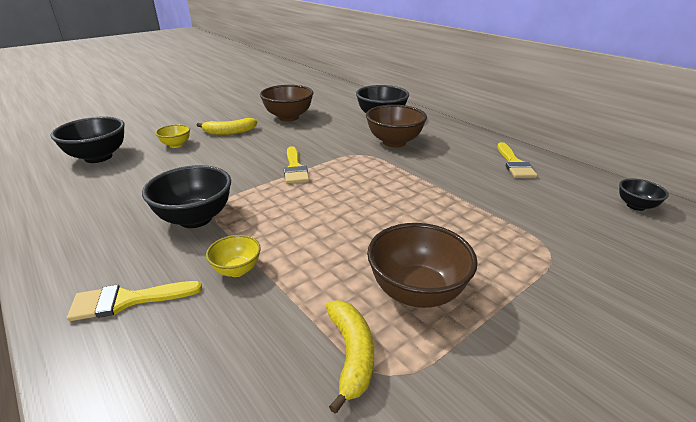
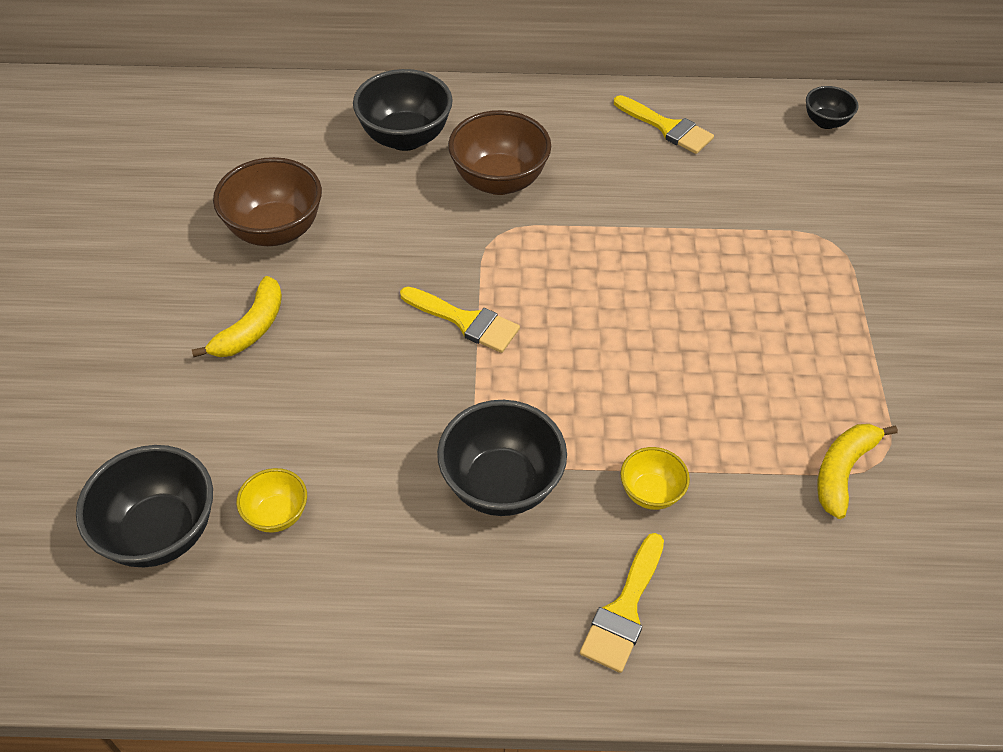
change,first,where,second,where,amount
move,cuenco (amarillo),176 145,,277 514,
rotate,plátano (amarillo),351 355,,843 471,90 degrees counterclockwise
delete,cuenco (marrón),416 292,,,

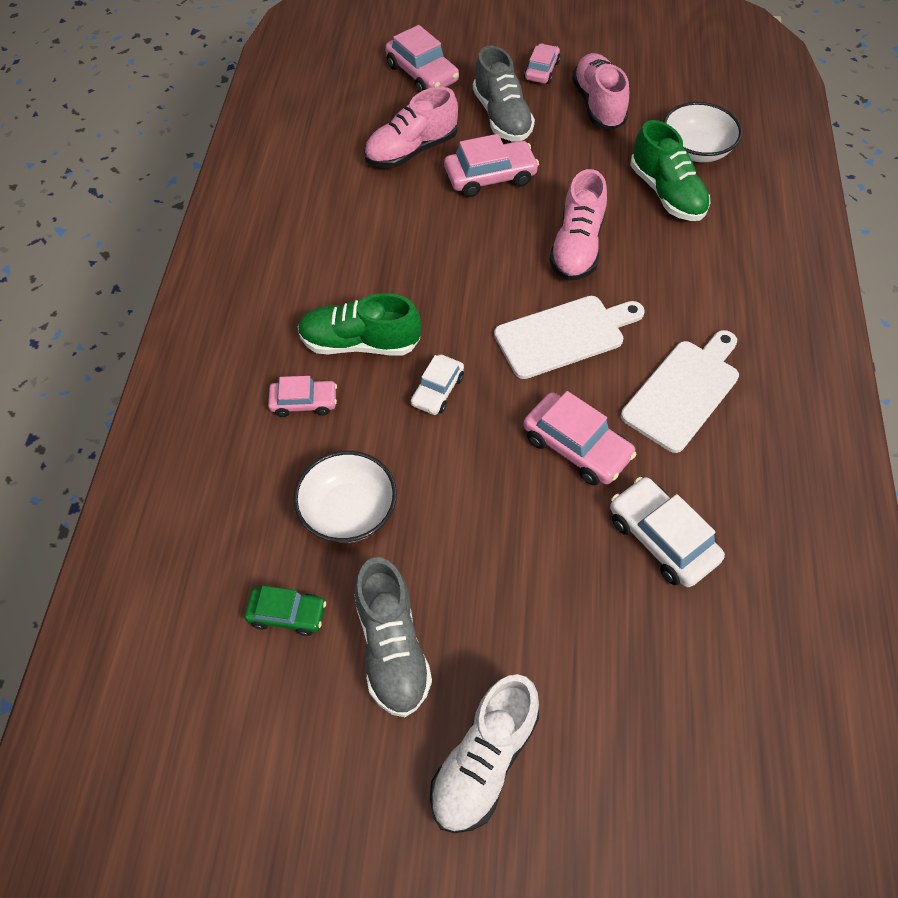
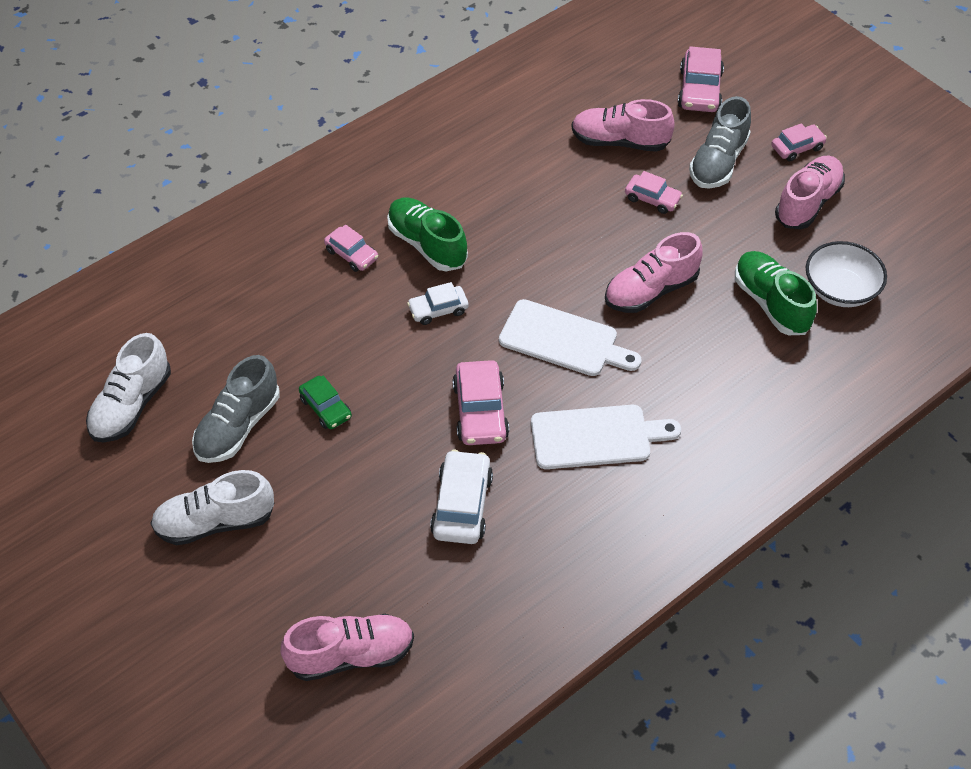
change,first,where,second,where,amount
insert,,,zapato (blanco),131 405,
insert,,,zapato (rosa),351 655,
move,coche (verde),287 614,,326 408,
resize,coche (rosa),490 177,,652 199,x0.64
rotate,zapato (verde),666 193,,771 303,135 degrees clockwise
delete,cuenco (blanco),348 511,,,

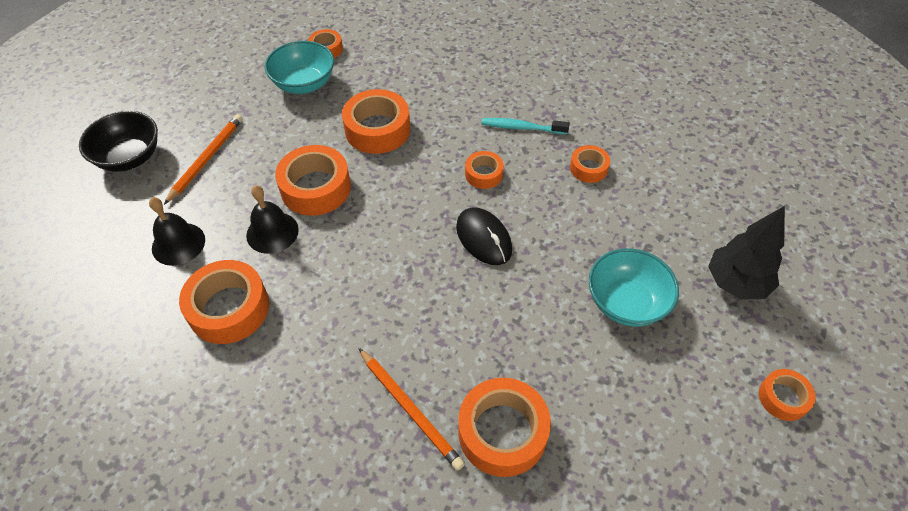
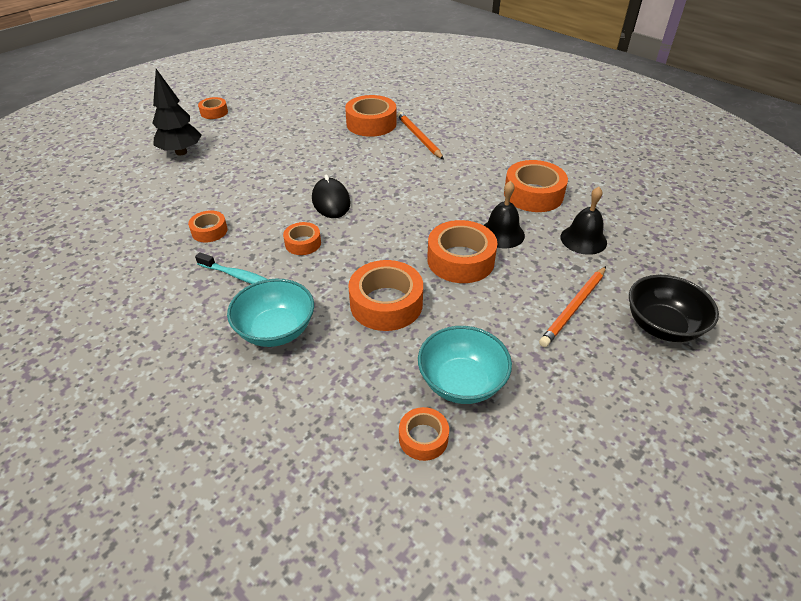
change,first,where,second,where,amount
move,cuenco (turquesa),626 302,,276 330,

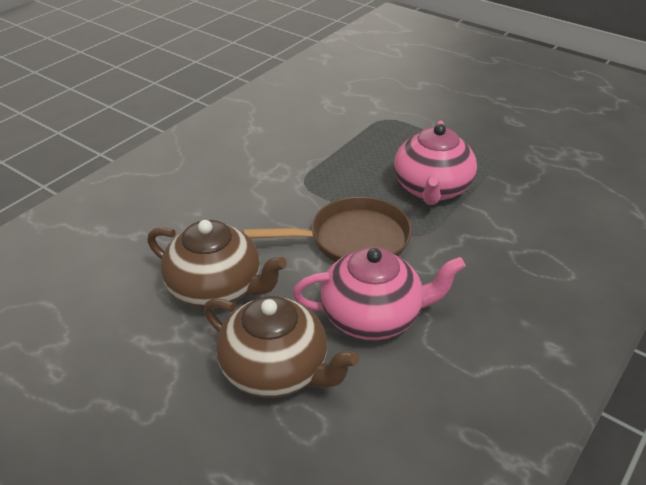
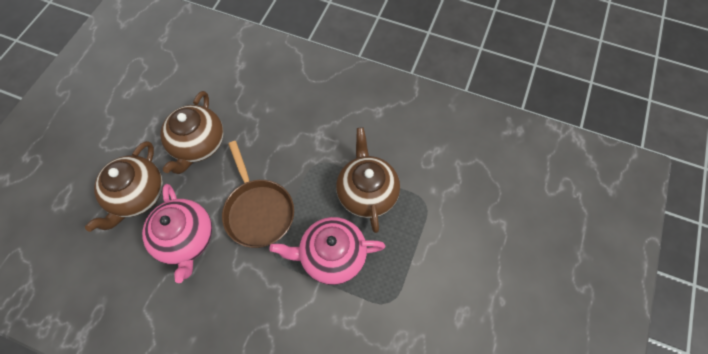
change,first,where,second,where,amount
insert,,,tetera (marrón),367 192,

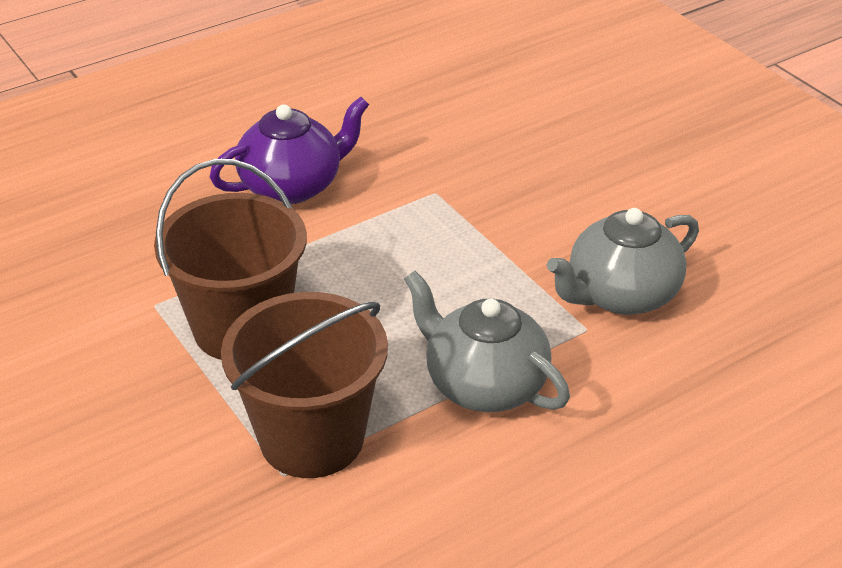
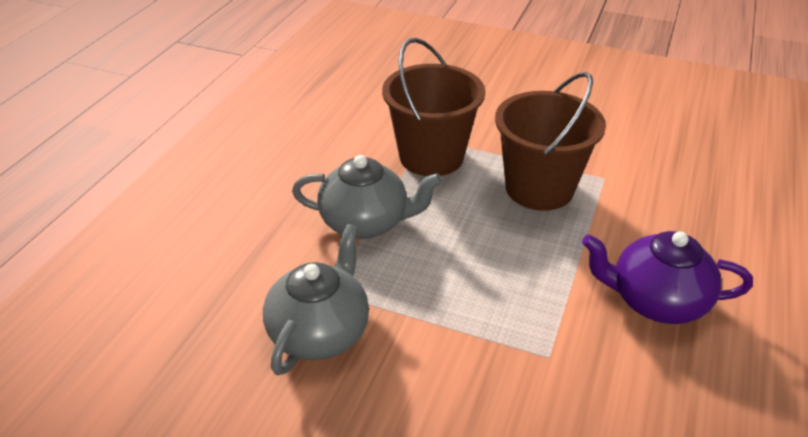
change,first,where,second,where,amount
rotate,tetera (morado),293 186,,655 301,75 degrees clockwise

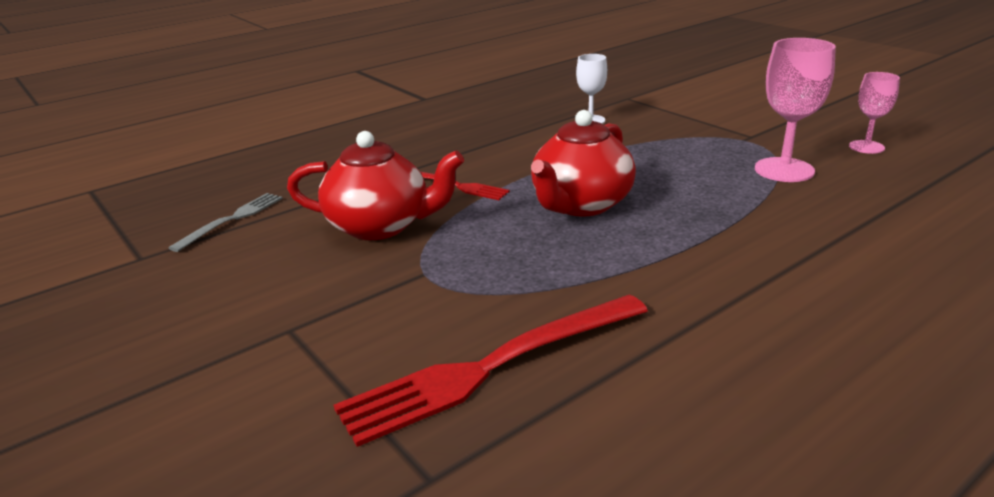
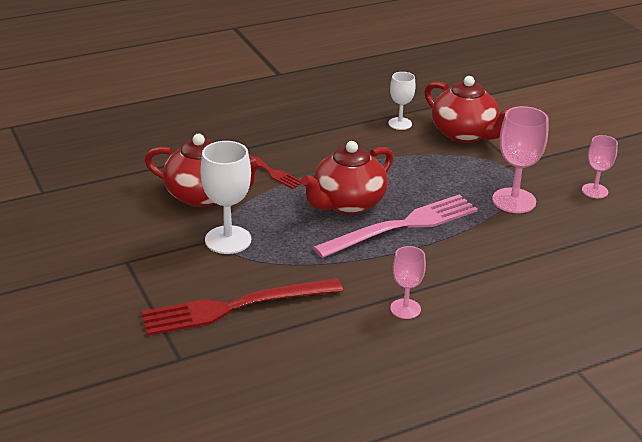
change,first,where,second,where,amount
insert,,,copa (blanco),228 240,
insert,,,tenedor (rosa),402 226,
insert,,,copa (rosa),405 309,
insert,,,tetera (rojo),465 134,
delete,tenedor (gris),232 219,,,

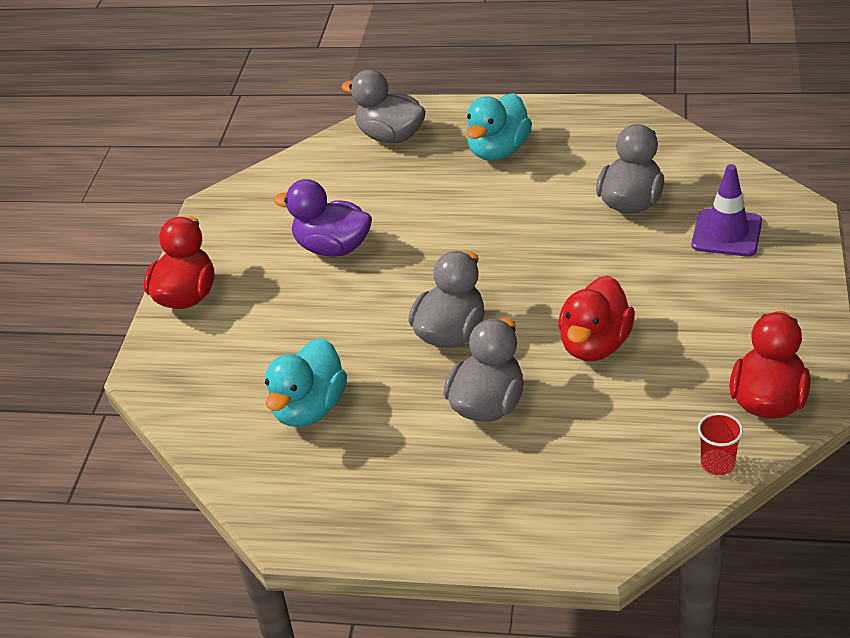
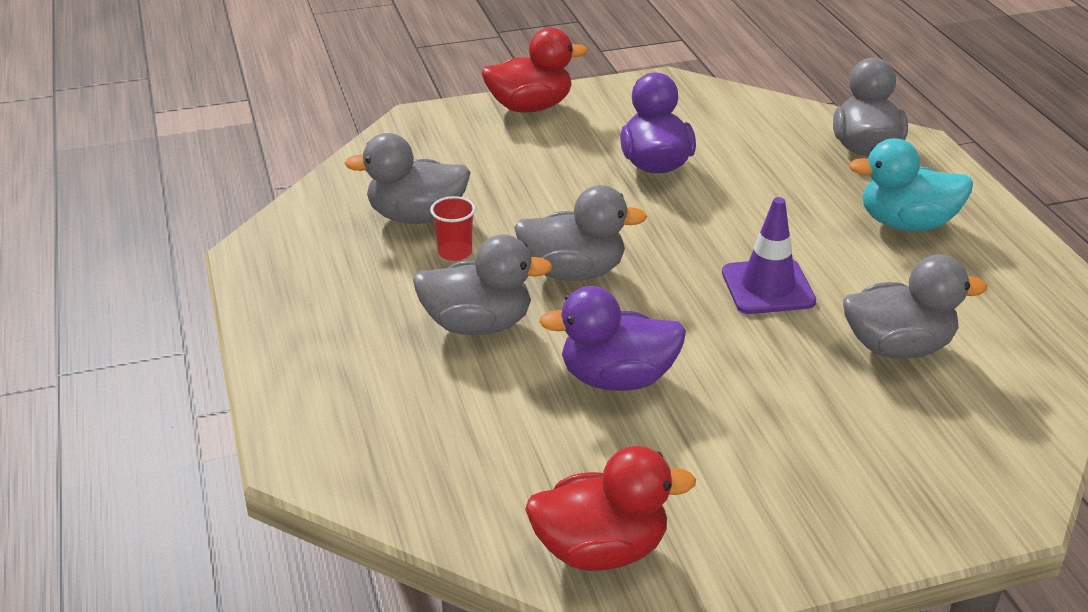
change,first,where,second,where,amount
recolor,pato (turquesa),309 408,pato (gris),416 216,
move,vaso (rojo),717 464,,455 252,
recolor,pato (rojo),595 345,pato (morado),617 379,
move,cono de tráfico (morado),726 233,,768 287,

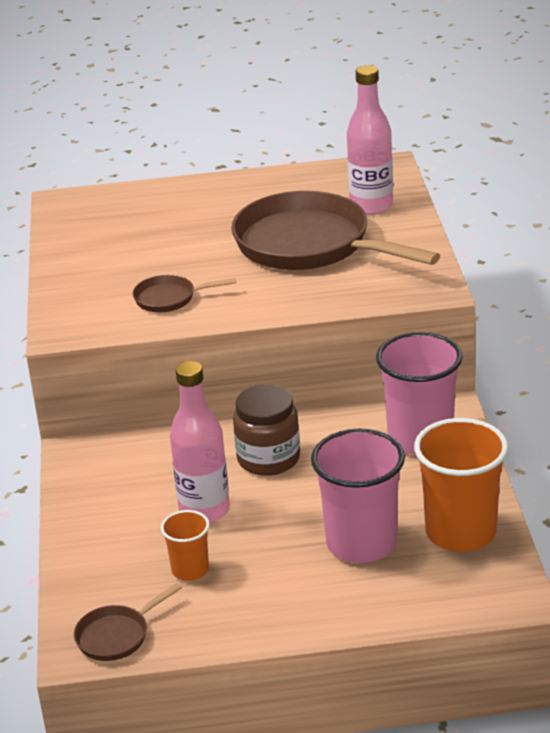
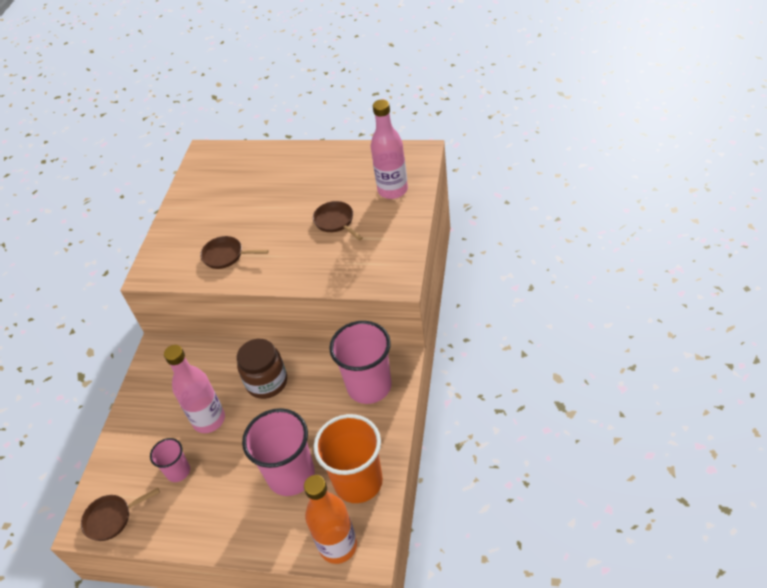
change,first,where,second,where,amount
recolor,vaso (naranja),190 570,vaso (rosa),178 471,
insert,,,botella (naranja),338 546,
resize,sartén (marrón),309 245,,336 221,x0.43

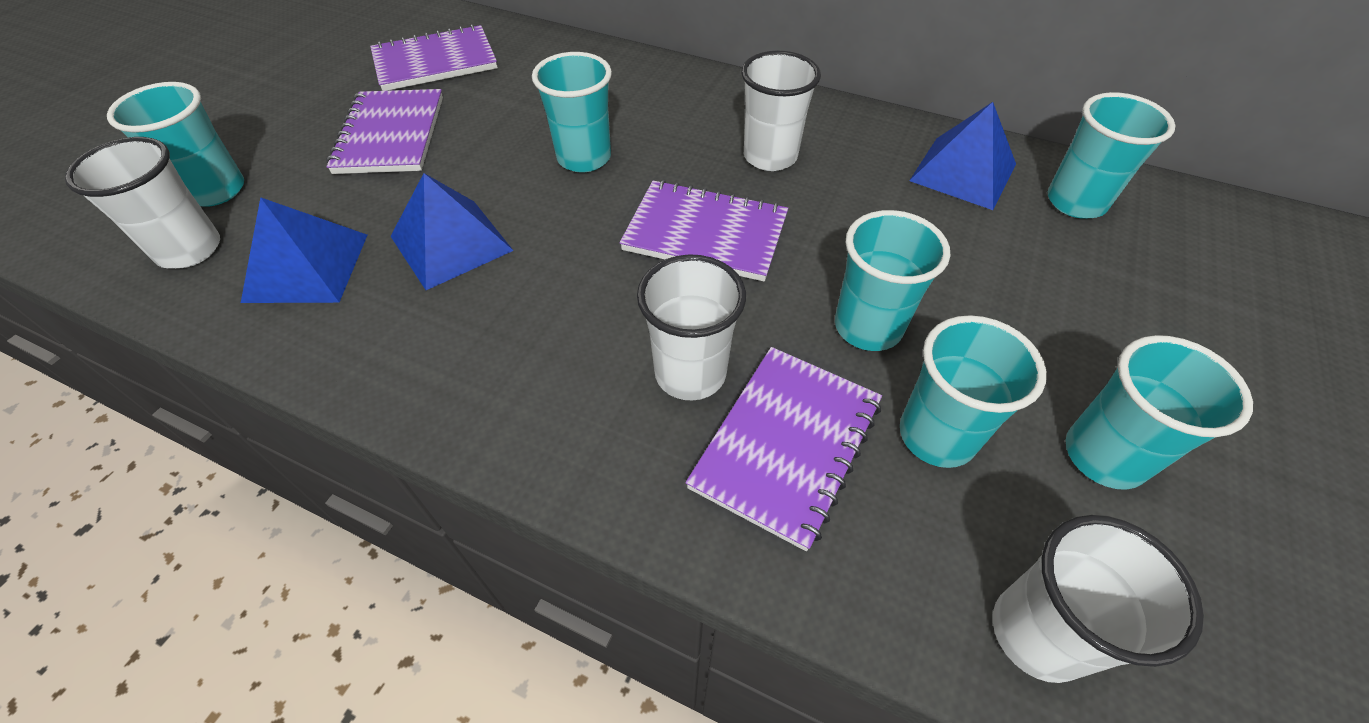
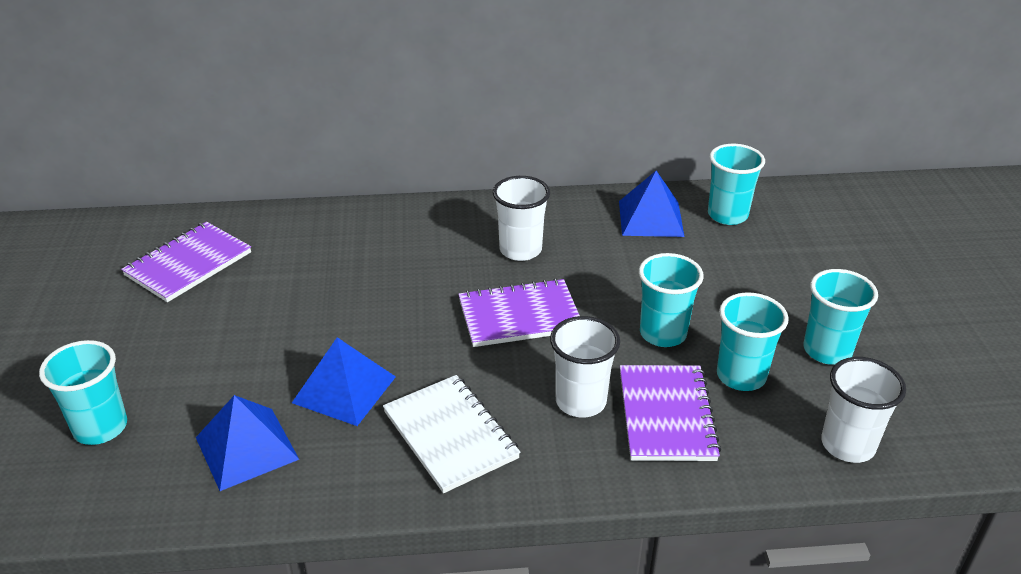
change,first,where,second,where,amount
insert,,,cuaderno (blanco),450 435,
delete,vaso (blanco),189 250,,,
delete,cuaderno (morado),390 135,,,
delete,vaso (turquesa),584 158,,,

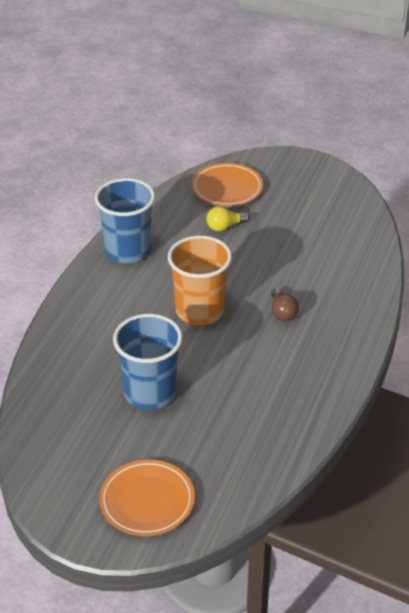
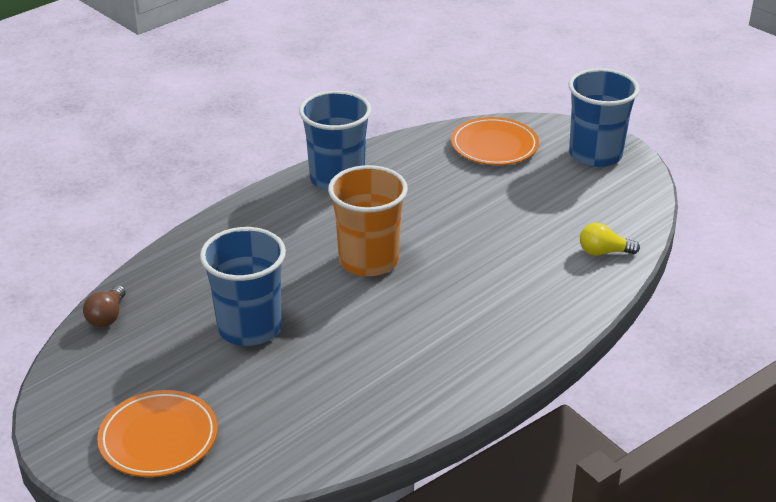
change,first,where,second,where,amount
move,bombilla (marrón),282 312,,107 316,
insert,,,vaso (azul),595 155,
move,bombilla (amarillo),225 226,,603 252,

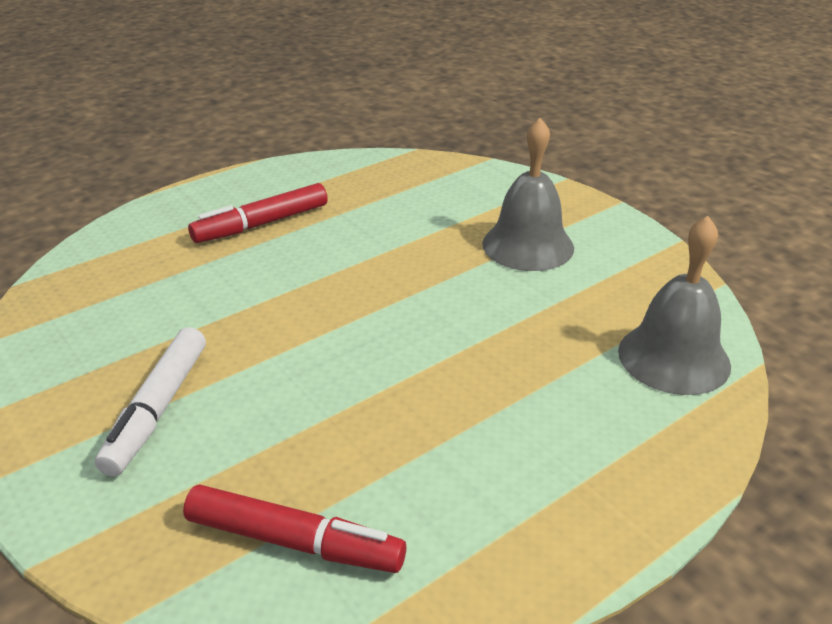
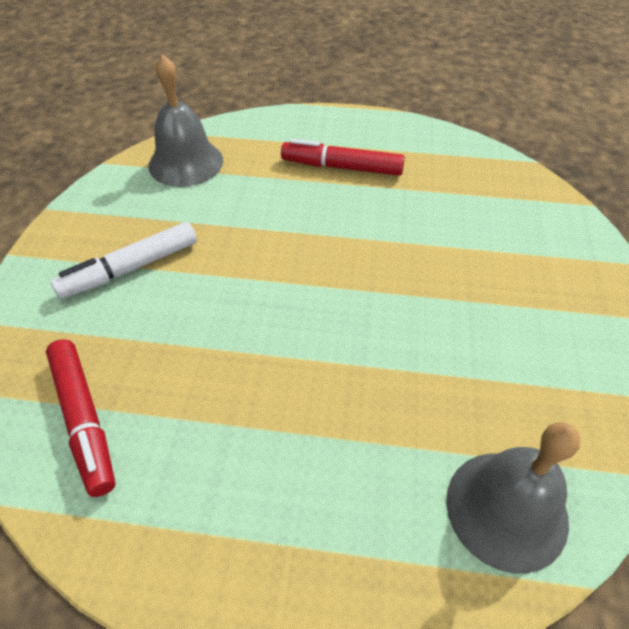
change,first,where,second,where,amount
move,campana (gris),528 245,,186 163,

